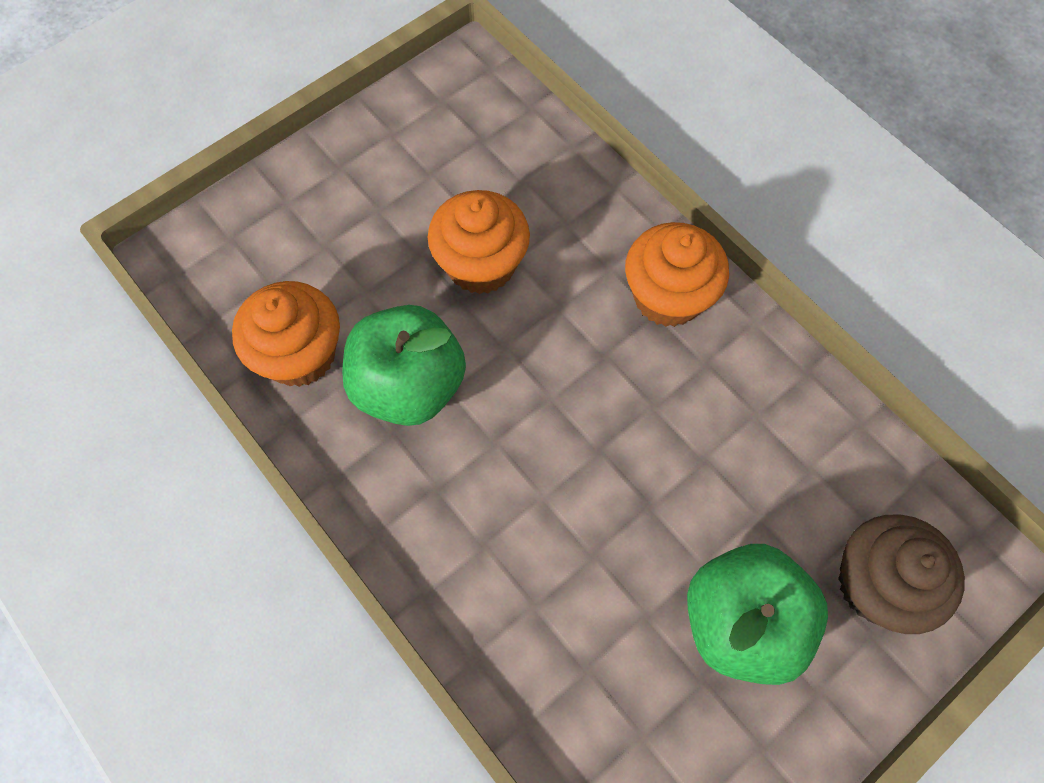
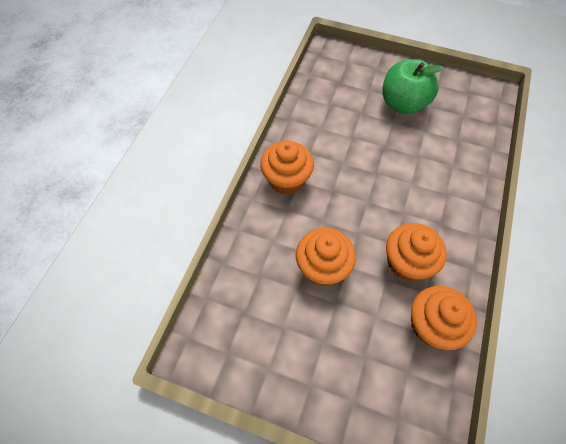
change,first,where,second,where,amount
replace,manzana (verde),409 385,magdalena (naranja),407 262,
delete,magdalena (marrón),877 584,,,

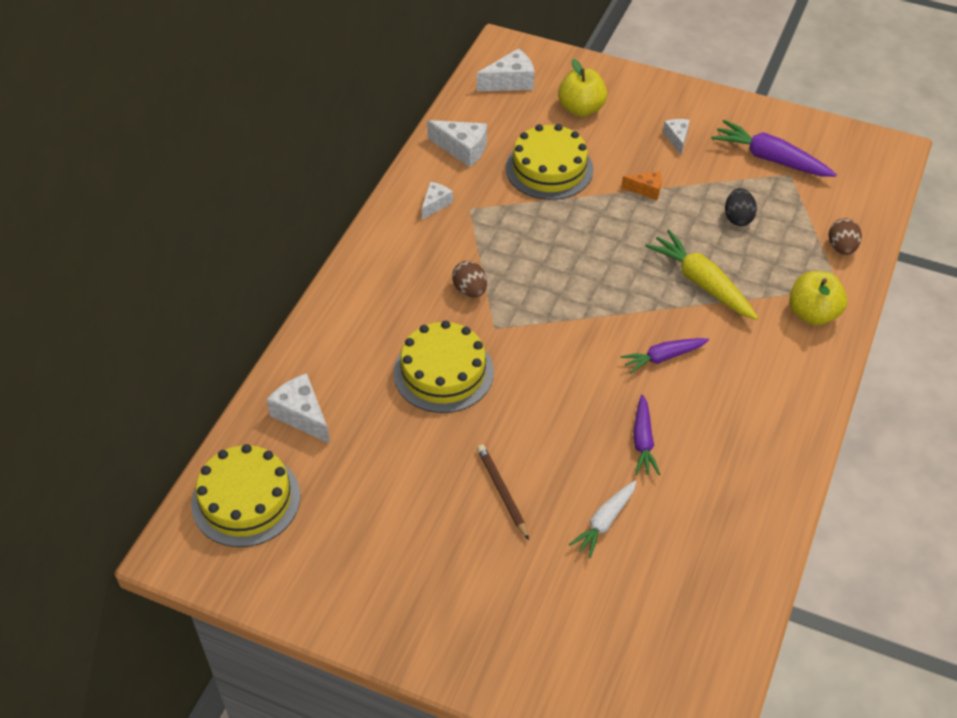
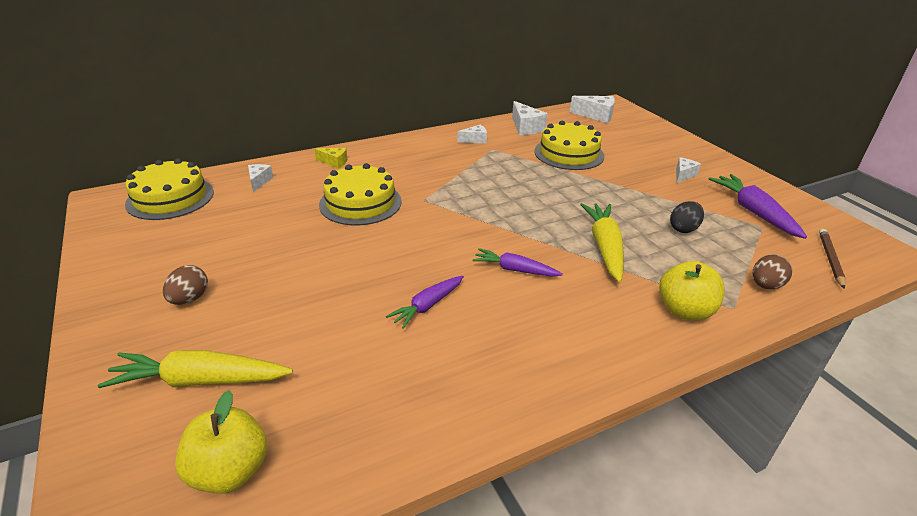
change,first,where,second,where,amount
insert,,,zanahoria (amarillo),200 380,
move,huevo (marrón),470 290,,190 299,
move,manzana (amarillo),581 109,,230 471,
resize,queso (blanco),302 415,,259 181,x0.63
insert,,,queso (amarillo),334 162,
move,lápiz (marrón),502 492,,830 259,
delete,zanahoria (blanco),604 522,,,
delete,queso (naranja),646 190,,,

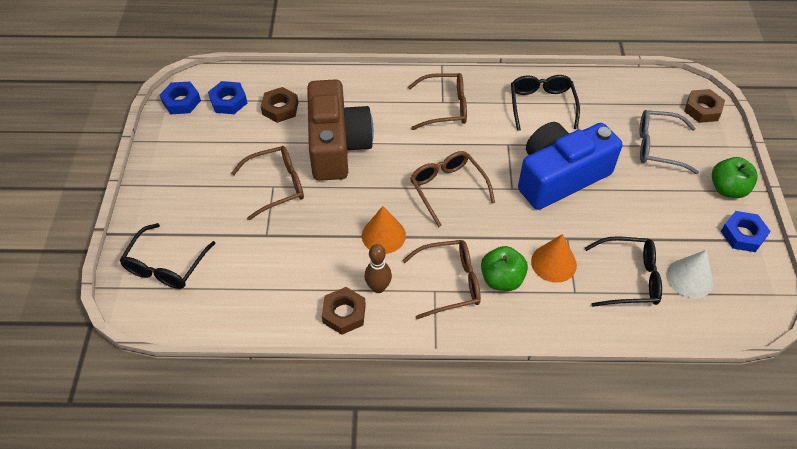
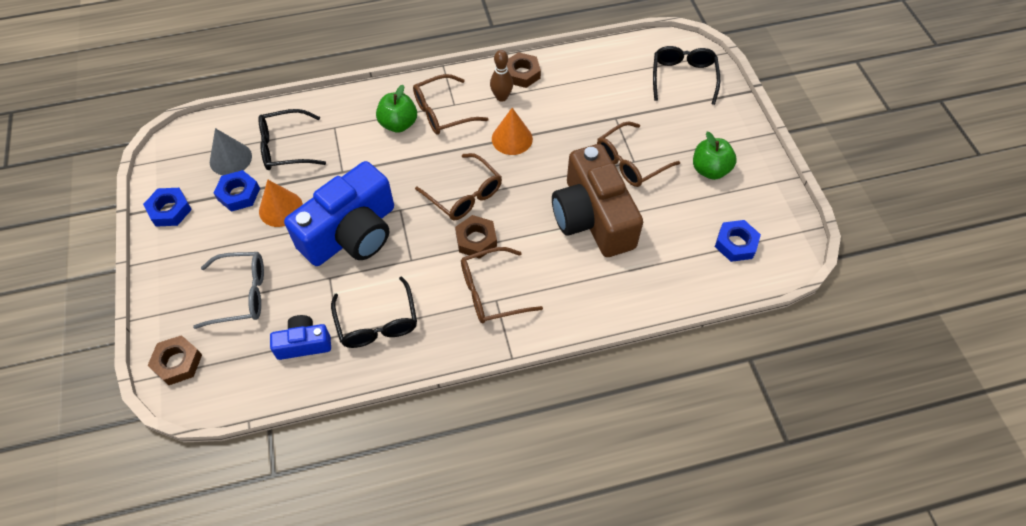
change,first,where,second,where,amount
recolor,cono (blanco),689 278,cono (gris),230 159,
move,tuerca (azul),181 101,,239 194,
move,cono (naranja),553 263,,281 208,
insert,,,cámara (azul),304 343,
move,tuerca (marrón),280 108,,476 240,
move,manzana (verde),727 189,,710 170,

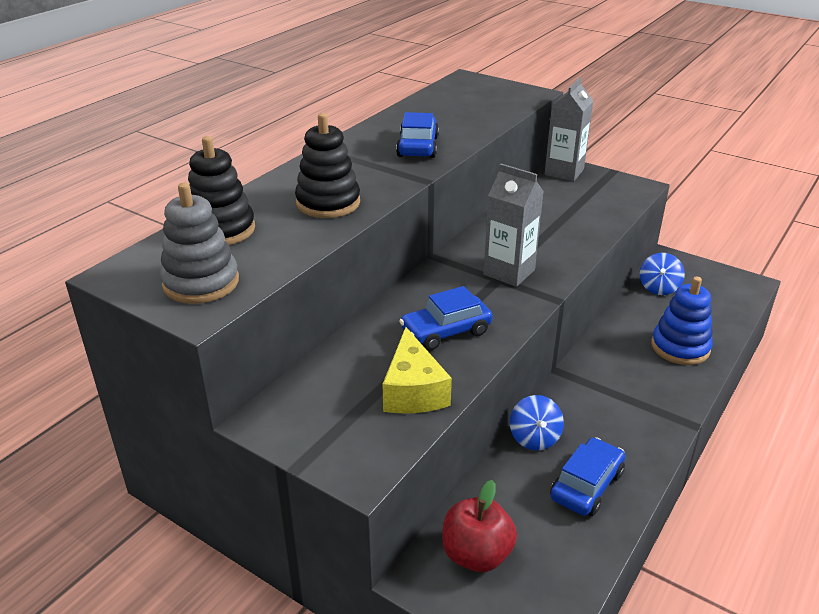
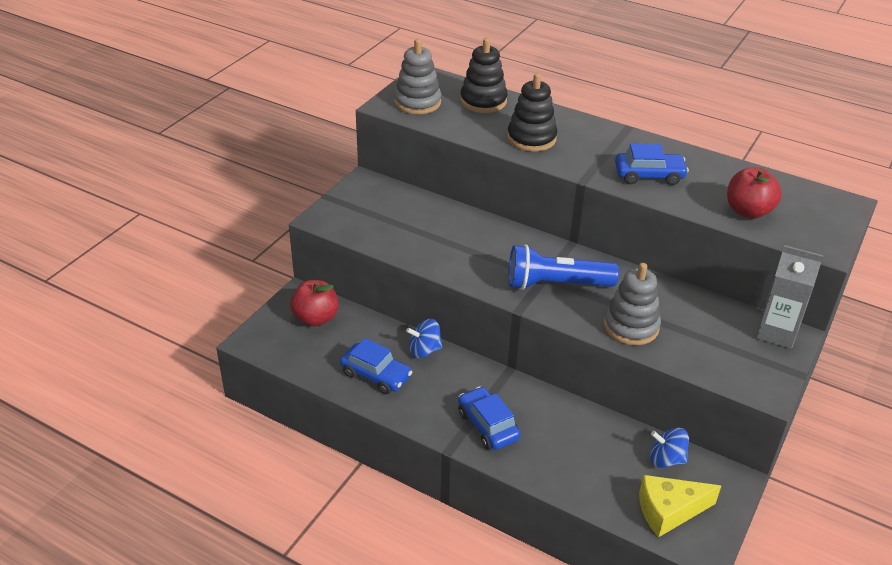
change,first,where,second,where,amount
move,coche (azul),446 331,,487 425,
replace,cartón de leche (gris),509 272,lámpara de mano (azul),555 284,
insert,,,juguete apilable (gris),631 326,
move,queso (amarillo),413 390,,669 511,
insert,,,manzana (rojo),748 211,
delete,juguete apilable (azul),680 347,,,

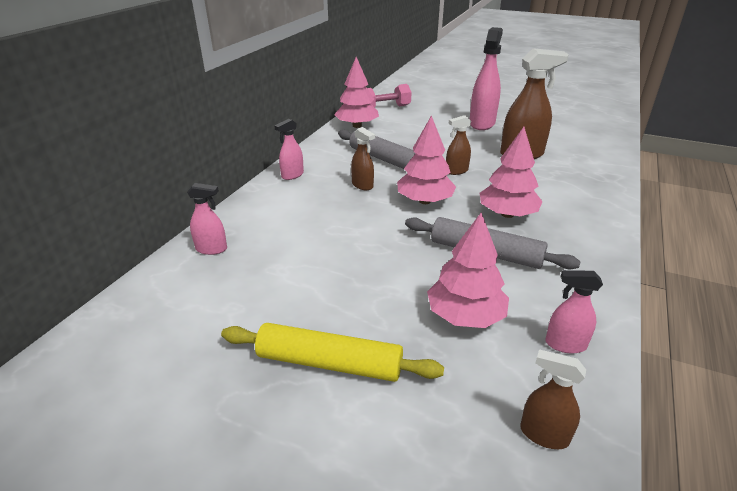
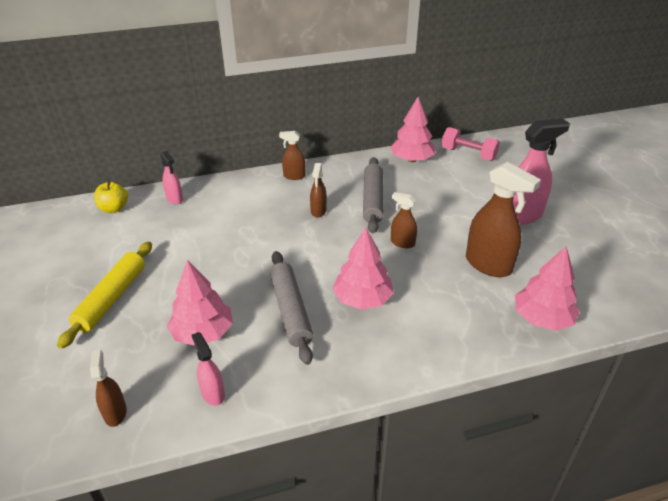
change,first,where,second,where,amount
rotate,rodillo (amarillo),329 363,,111 298,45 degrees clockwise
insert,,,manzana (amarillo),114 208,
recolor,pulverizador (rosa),292 175,pulverizador (marrón),294 176,
move,árbol (rosa),425 201,,542 318,

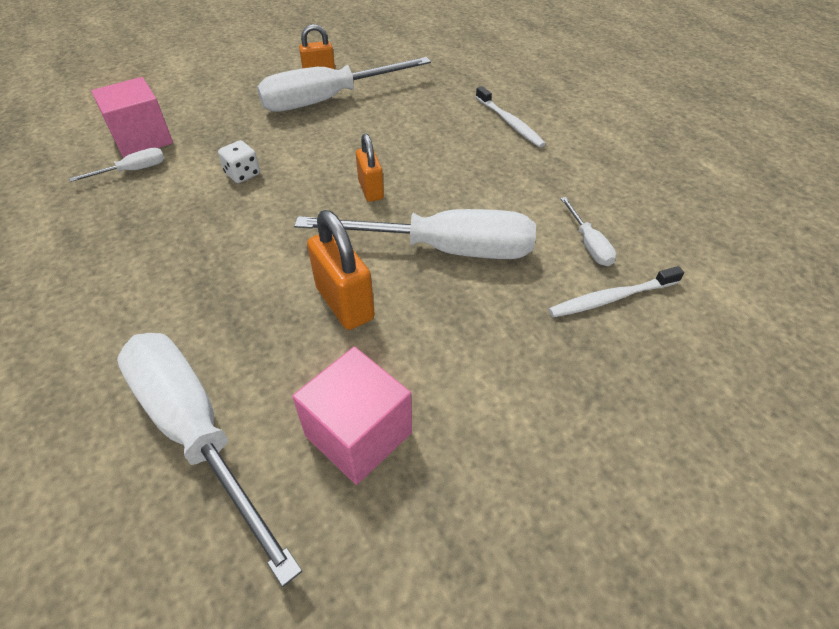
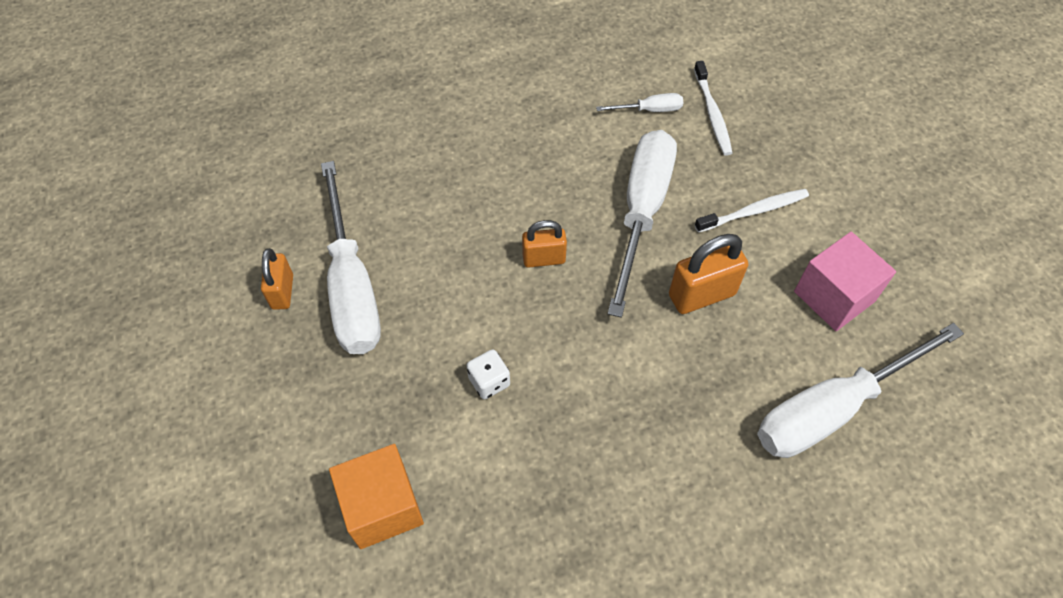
change,first,where,second,where,amount
recolor,cubo (rosa),142 139,cubo (naranja),382 506,
move,cepillo de dientes (blanco),509 123,,754 211,
delete,destornillador (blanco),133 170,,,

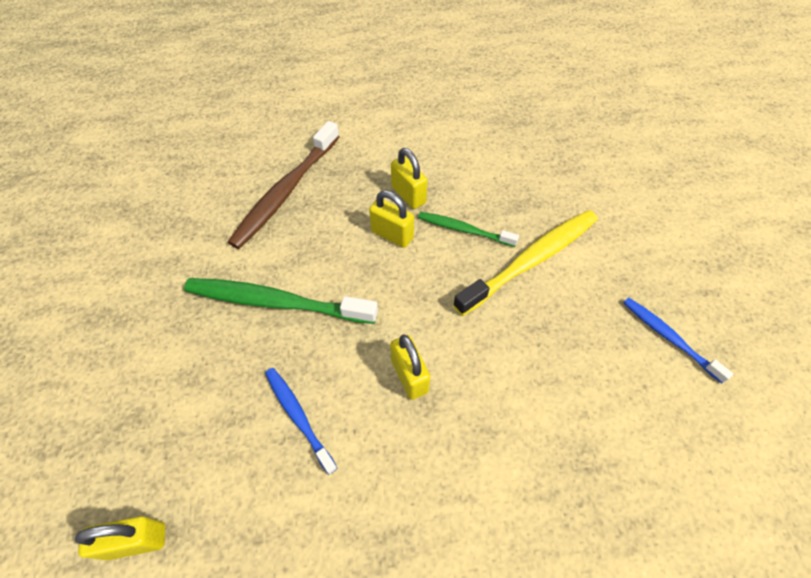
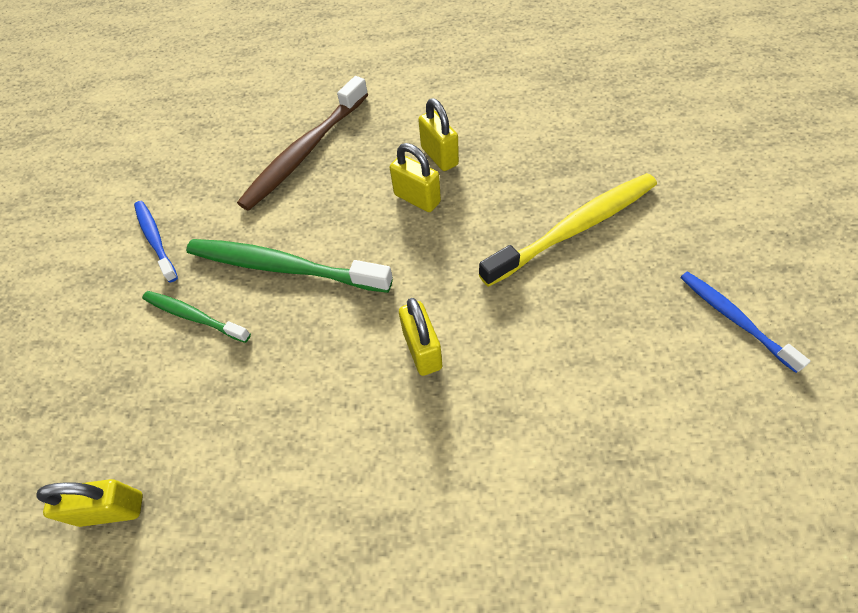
change,first,where,second,where,amount
move,cepillo de dientes (azul),298 416,,155 239,
move,cepillo de dientes (verde),464 230,,194 316,

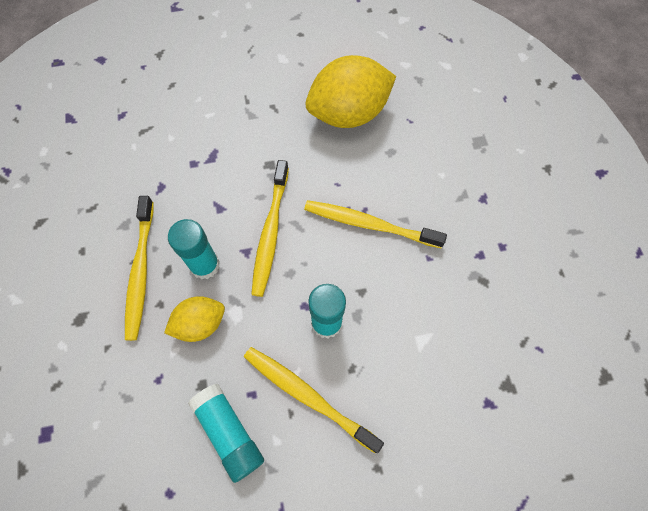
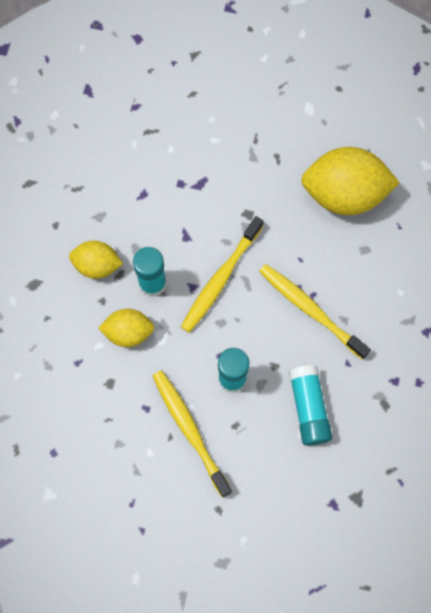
change,first,where,second,where,amount
replace,cepillo de dientes (amarillo),140 272,limón (amarillo),97 265,
move,barra de pegamento (turquesa),229 432,,308 408,

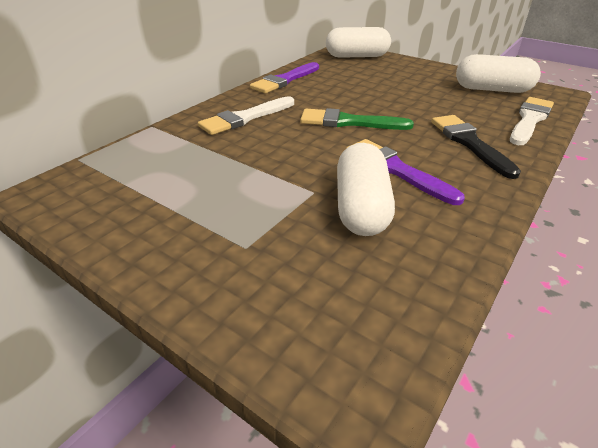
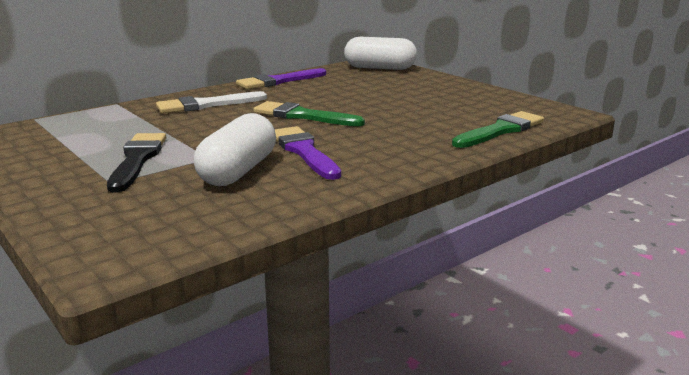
change,first,where,second,where,amount
move,pincel (negro),469 143,,137 159,
recolor,pincel (blanco),530 120,pincel (verde),500 130,
delete,cápsula (blanco),492 89,,,

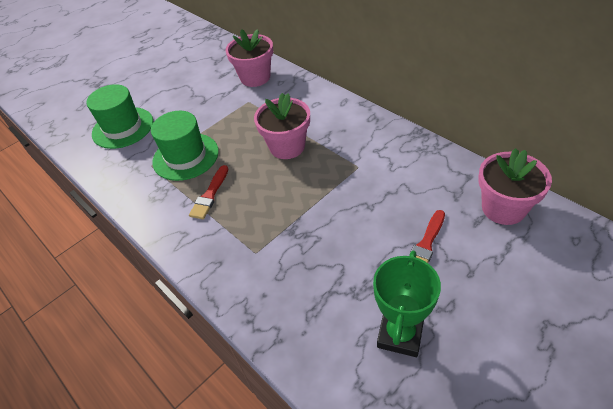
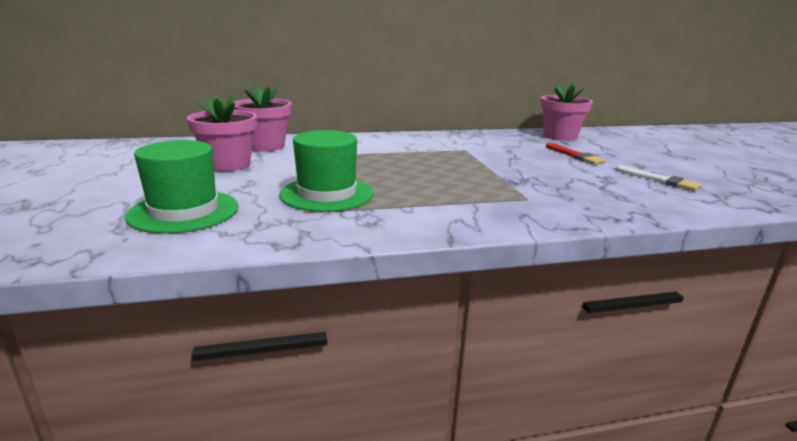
change,first,where,second,where,amount
move,maceta (rosa),287 146,,228 164,
replace,trofeo (verde),400 334,pincel (blanco),659 180,
delete,pincel (rojo),210 195,,,

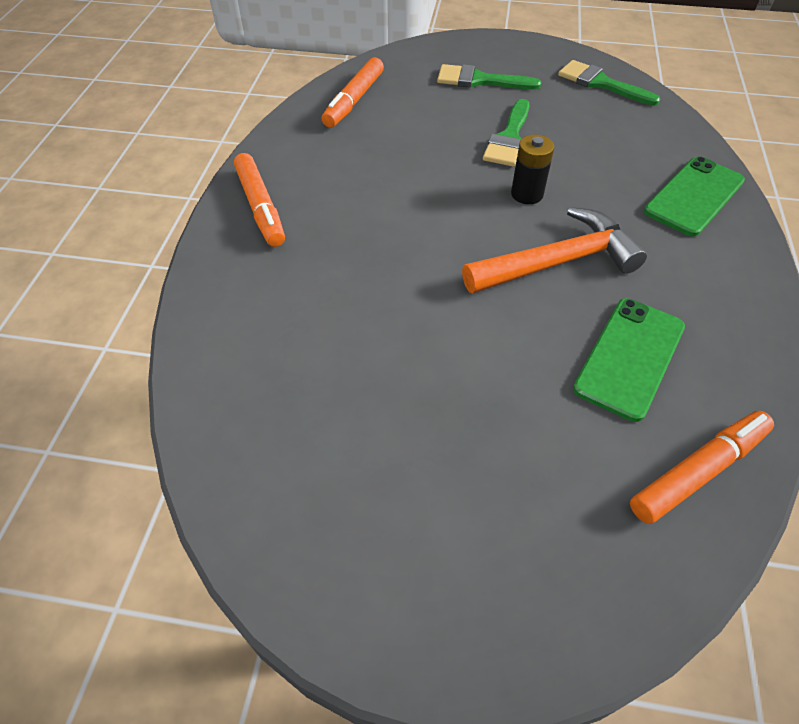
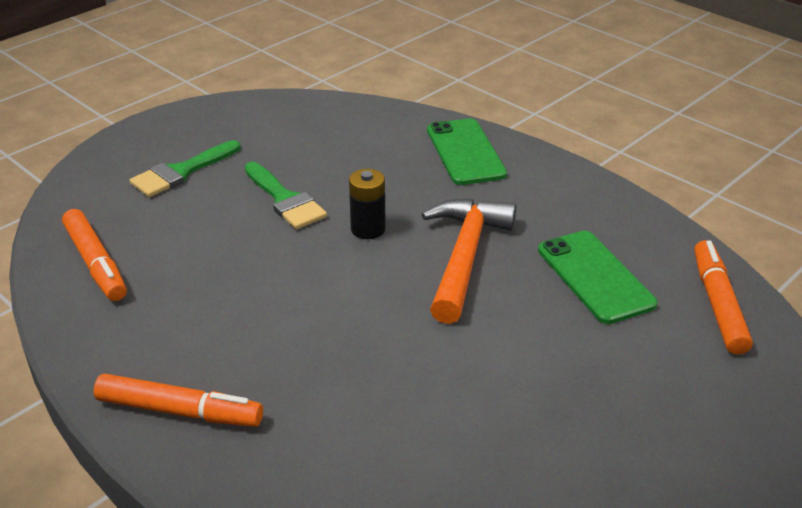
change,first,where,second,where,amount
delete,pincel (verde),601 83,,,

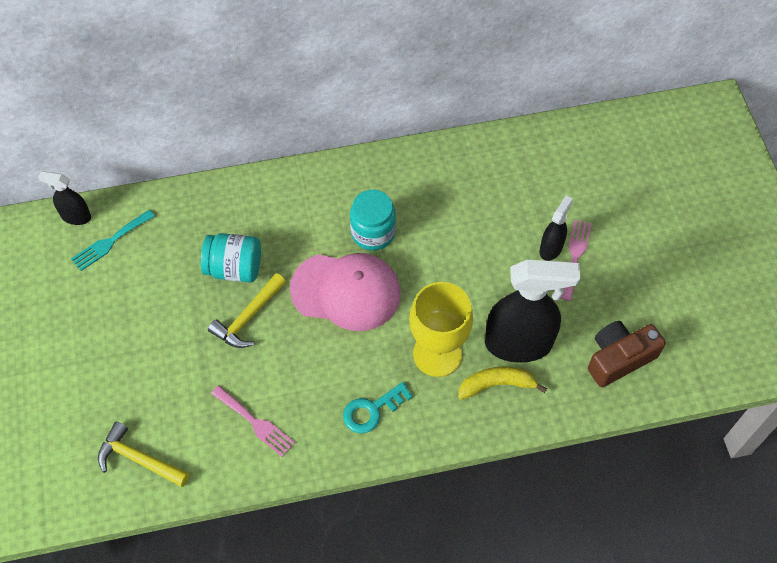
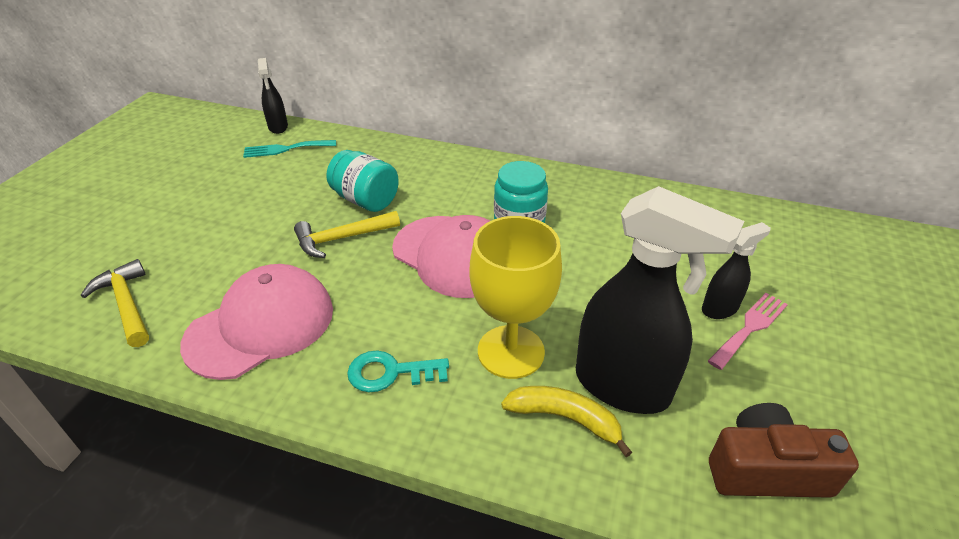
change,first,where,second,where,amount
replace,tenedor (rosa),255 423,gorra (rosa),261 325,
rotate,pulverizador (negro),76 216,,278 127,150 degrees counterclockwise

